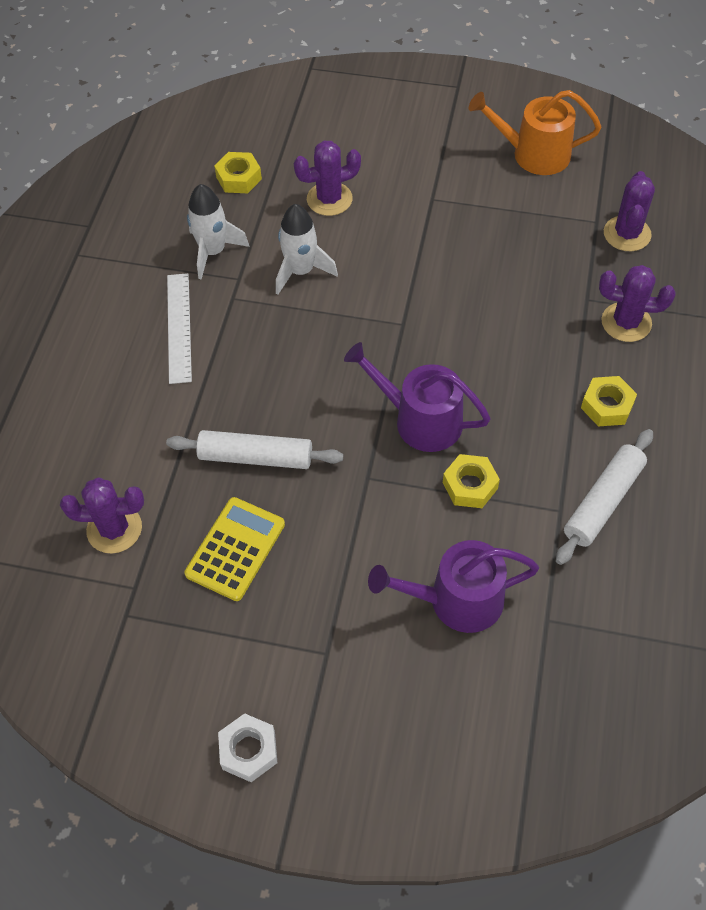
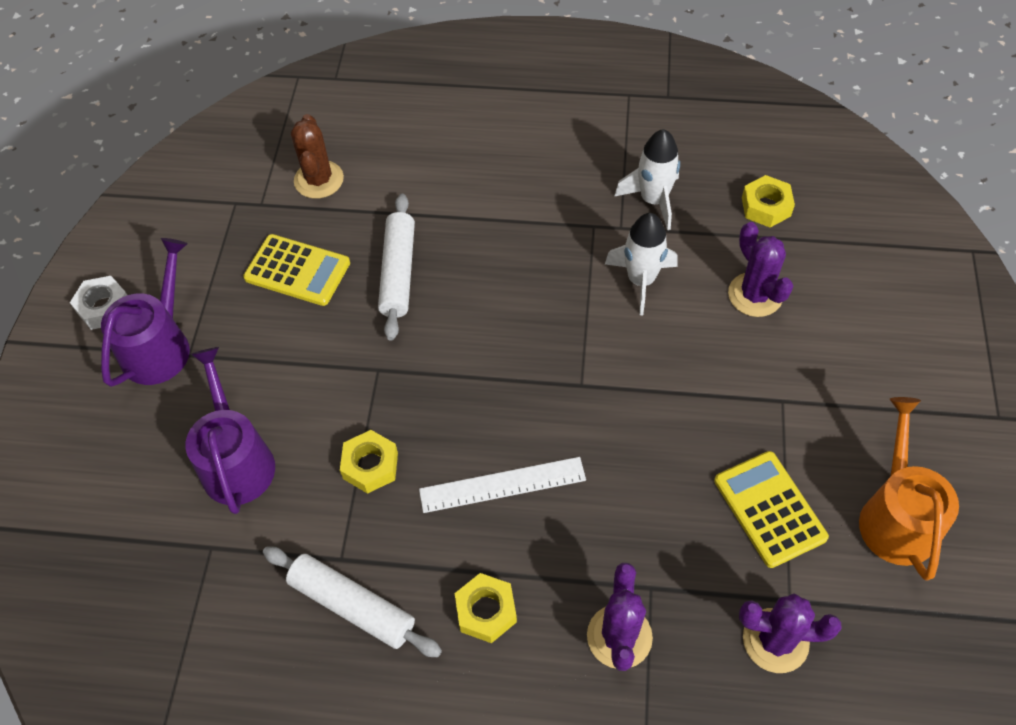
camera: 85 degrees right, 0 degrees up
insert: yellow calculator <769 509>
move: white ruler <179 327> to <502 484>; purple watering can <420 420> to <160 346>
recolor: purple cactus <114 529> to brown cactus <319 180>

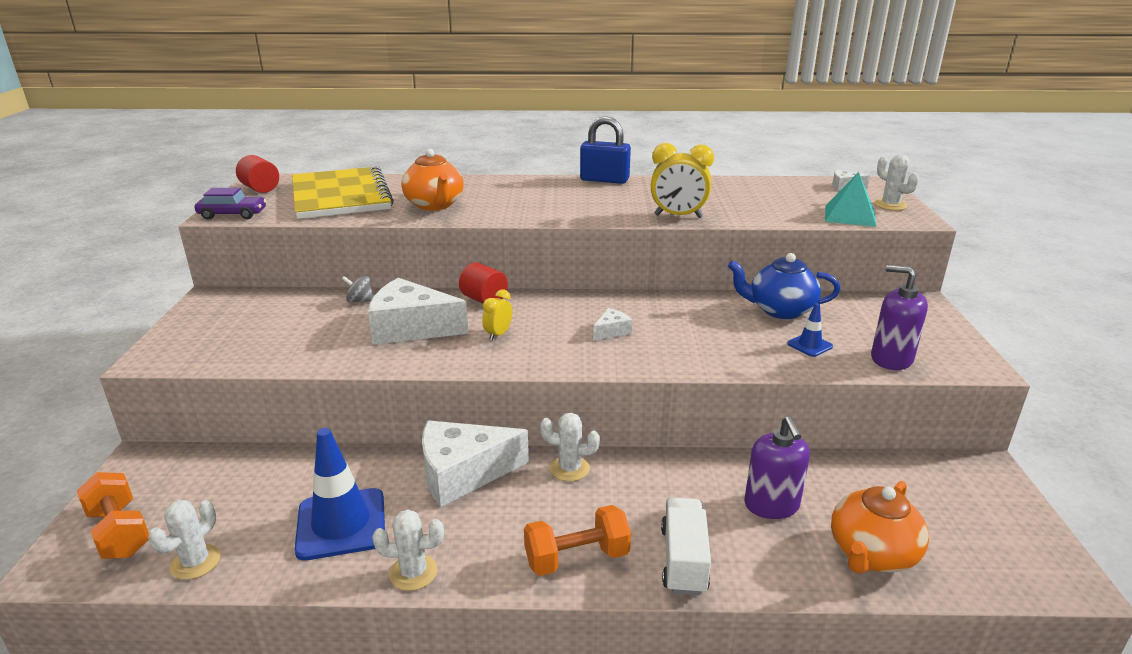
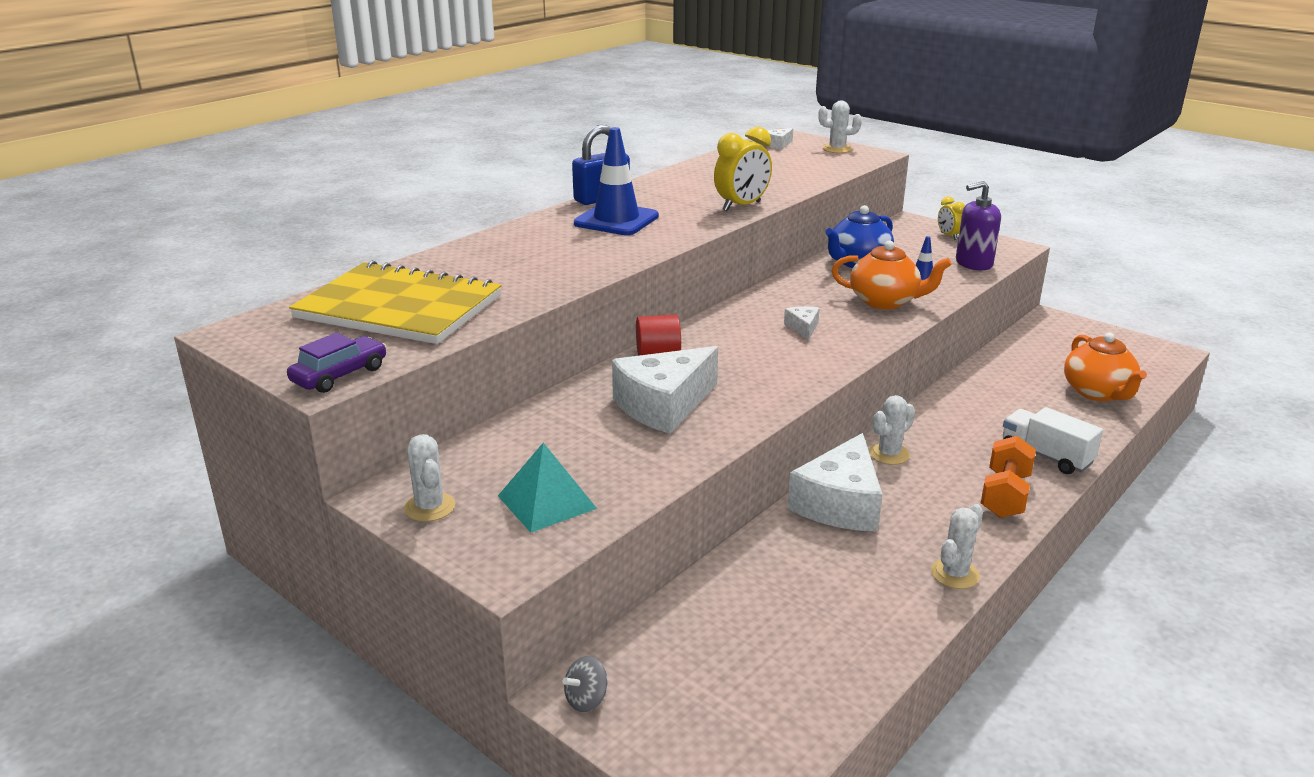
camera: 50 degrees left, 0 degrees up
delete: orange dumbbell <119 532>; red cylinder <260 189>; purple soap dispenser <771 505>
move: white cactus <195 562> to <430 507>; blue traffic cone <341 524> to <616 220>; grey spinning top <360 301> to <586 700>; orange teapot <435 205> to <885 301>; yellow clock <498 335> to <948 236>; turquoise pyramid <850 216> to <546 502>

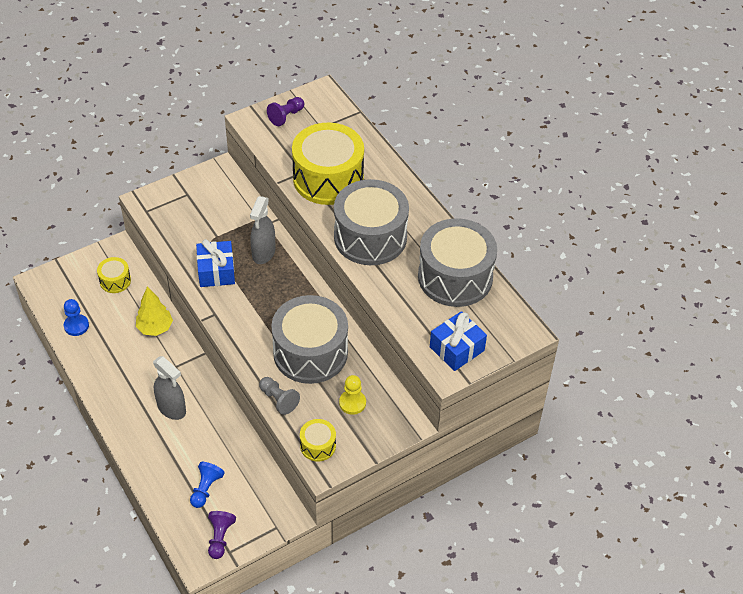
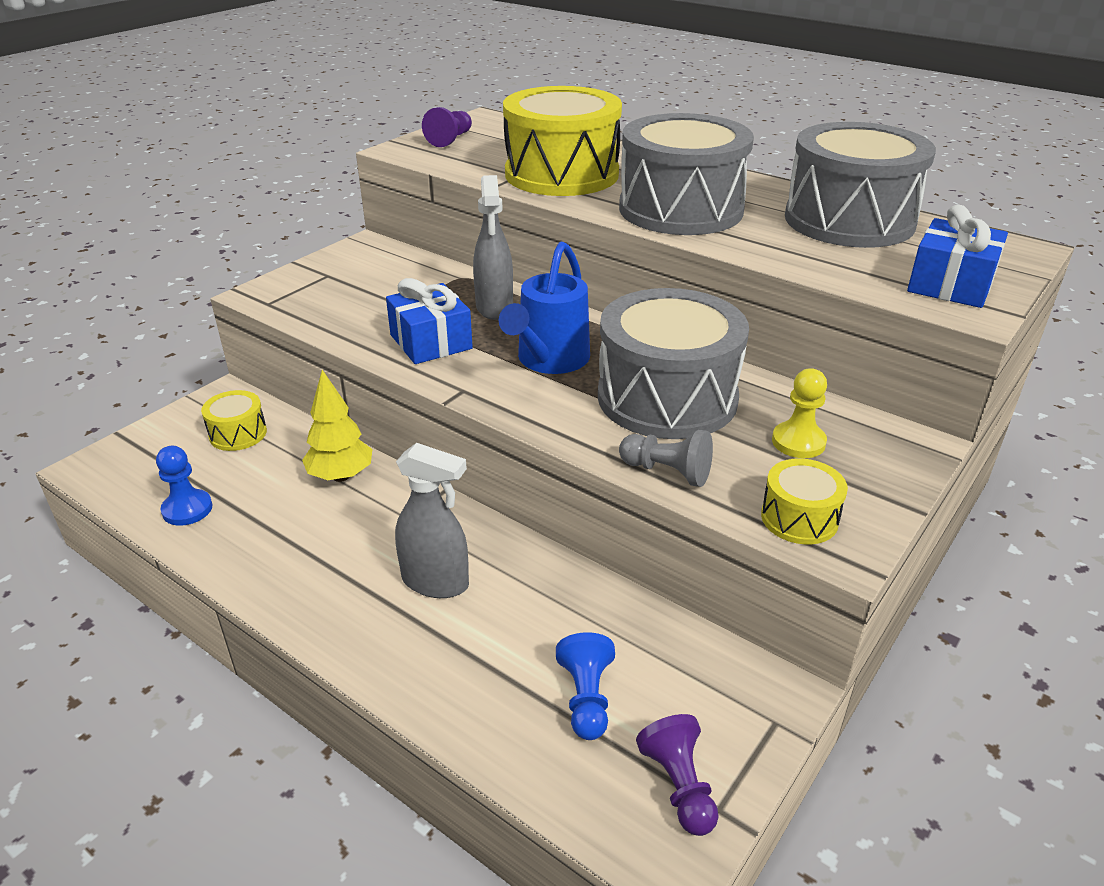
camera: 20 degrees left, 15 degrees down
insert: blue watering can <549 361>

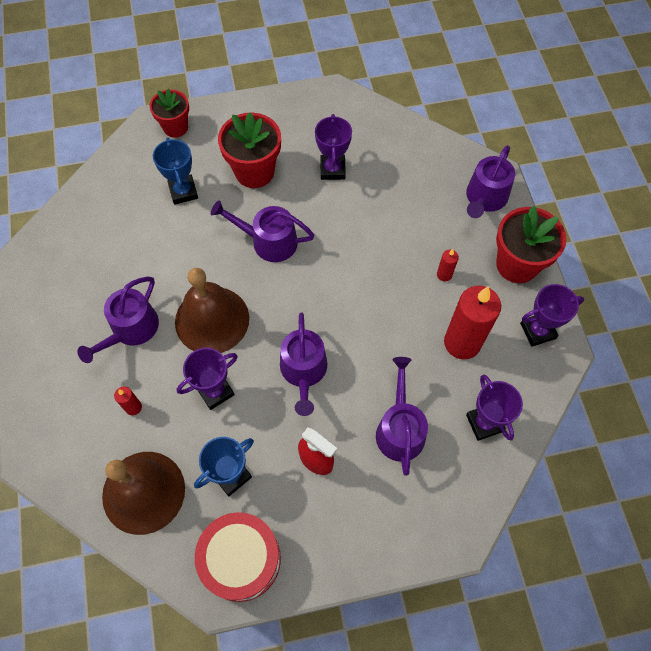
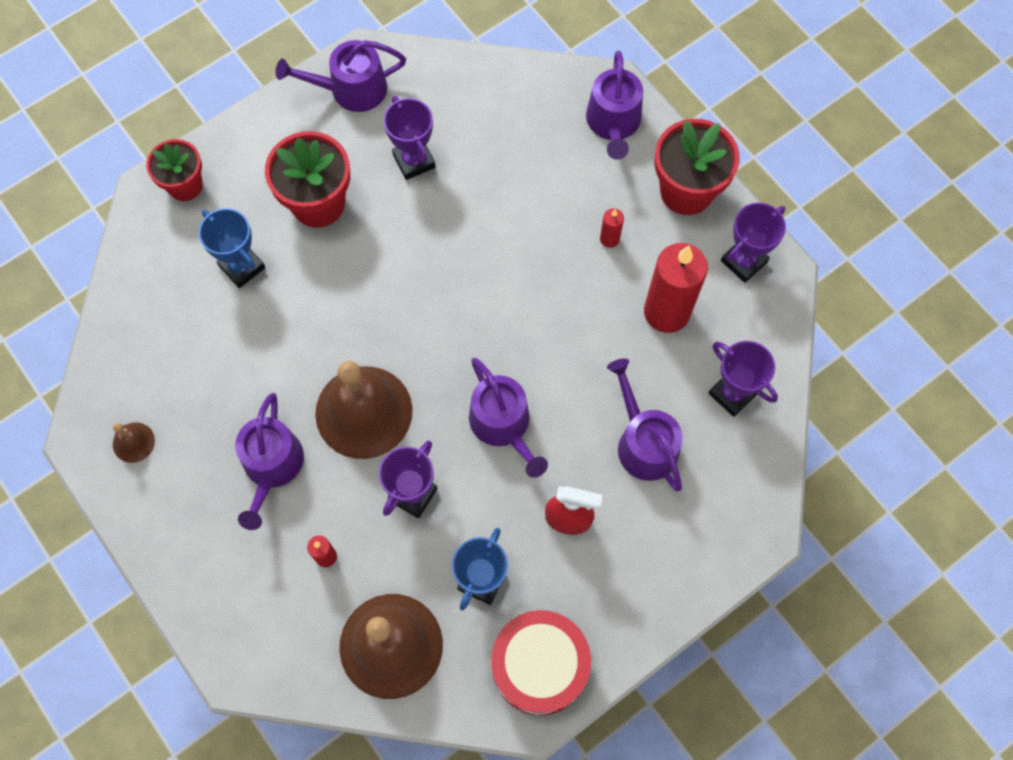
camera: 25 degrees left, 5 degrees up
insert: brown bell <133 442>
move: purple watering can <269 241> to <351 89>

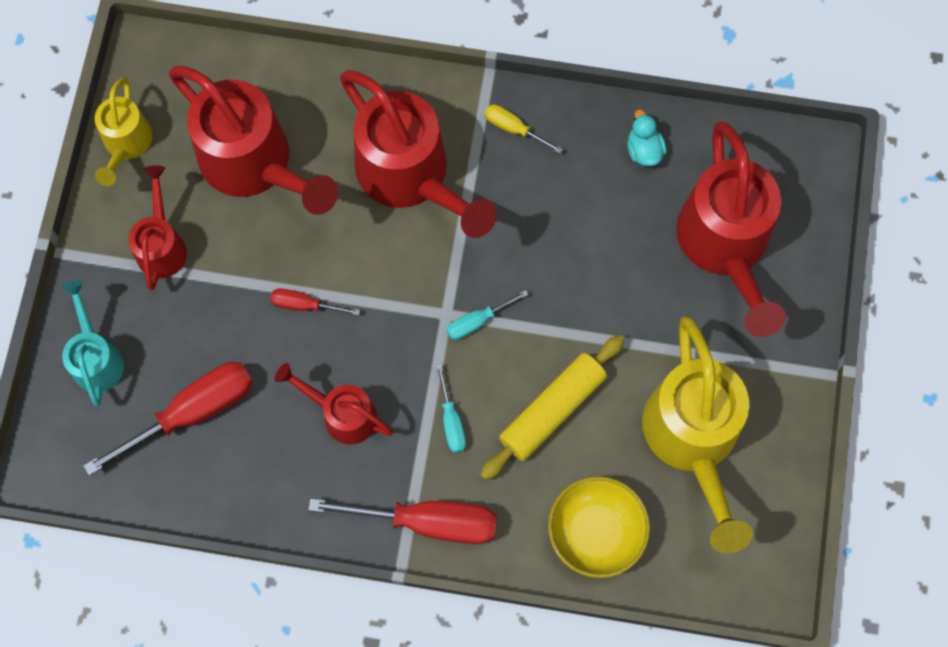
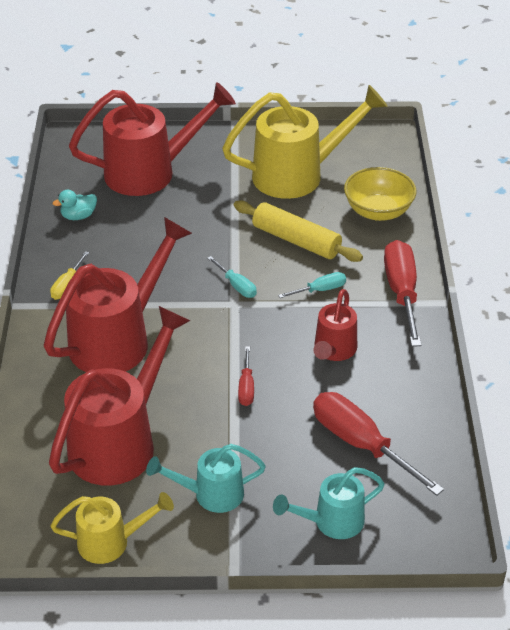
camera: 100 degrees left, 30 degrees down
recolor: red watering can <162 245> to turquoise watering can <211 494>

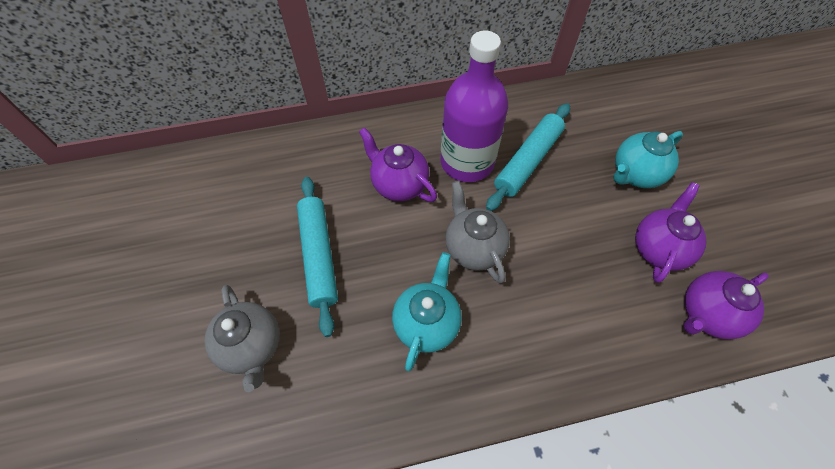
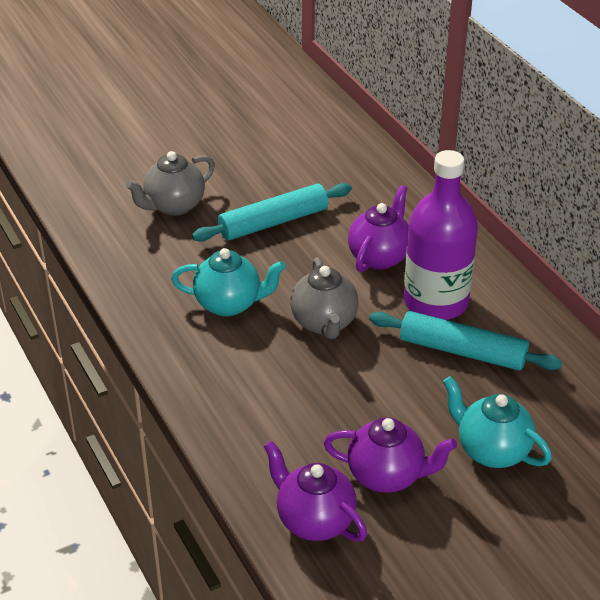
camera: 75 degrees right, 20 degrees down
rotate: grey teapot <473 248> = <324 323> 120 degrees clockwise

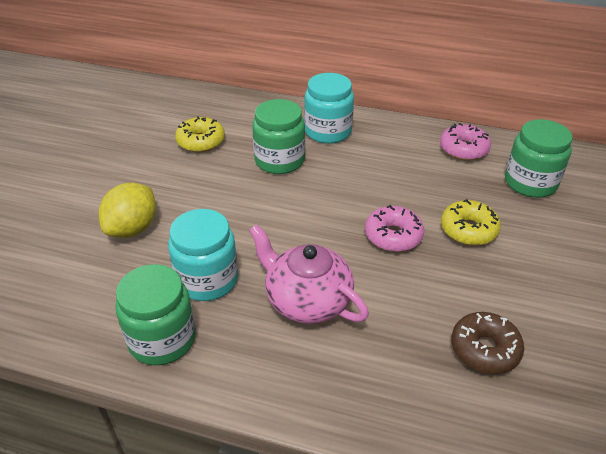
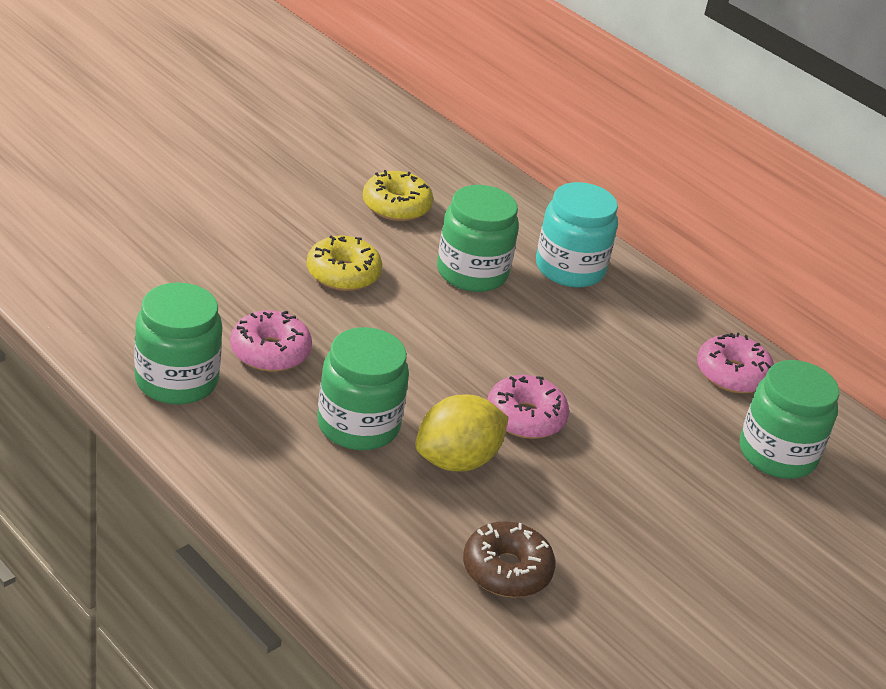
camera: 25 degrees right, 5 degrees down
move: yellow lemon <133 228> to <456 460>; yellow donut <468 230> to <343 274>
replace: turquoise jar <207 280> to pink donut <270 352>; pink teapot <307 300> to green jar <358 425>

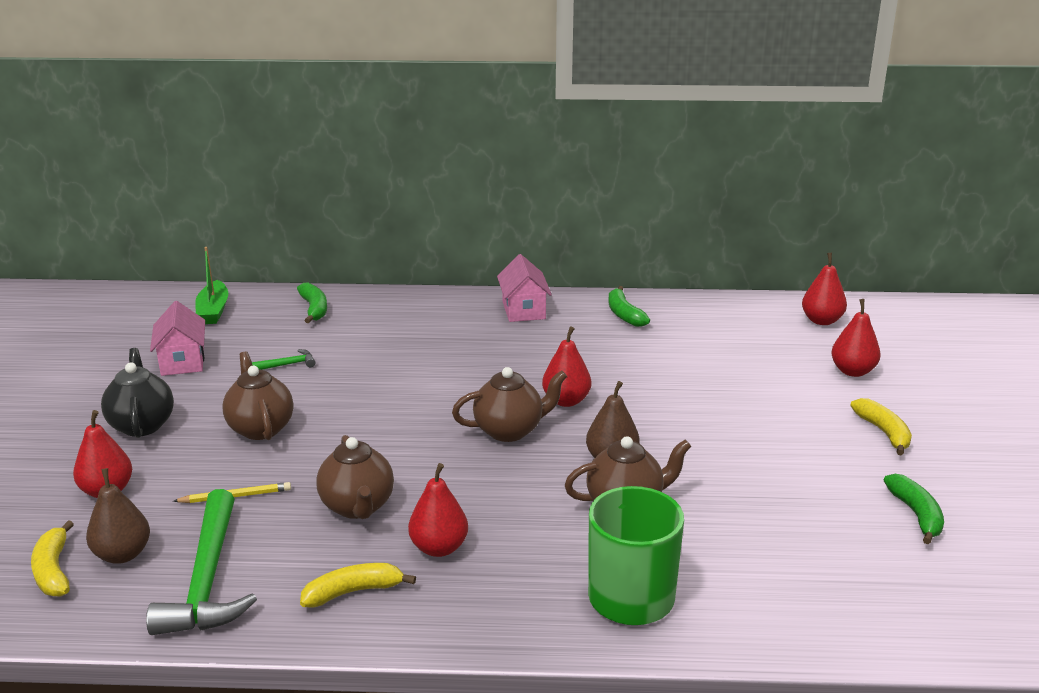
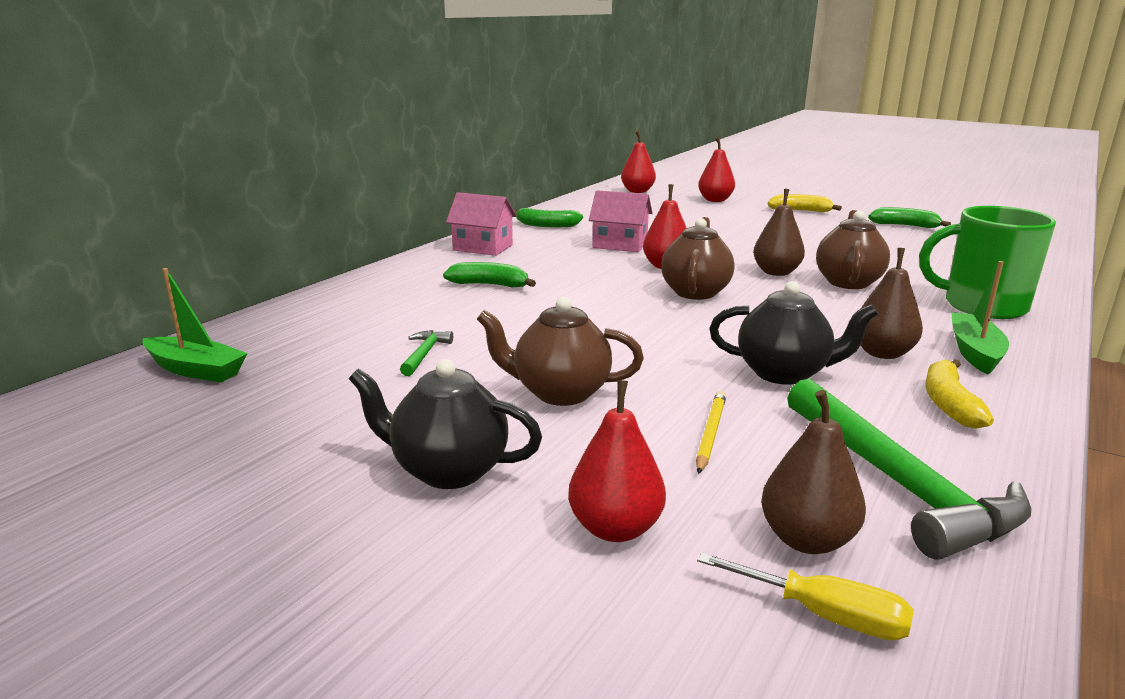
camera: 60 degrees left, 5 degrees down
insert: green boat <974 352>
move: pink house <182 361> to <620 245>; green banana <314 309> to <489 285>
replace: yellow banana <53 571> to yellow screwdriver <824 615>
recolor: brown teapot <358 507> to black teapot <784 373>; red pear <439 548> to brown pear <882 353>
rotate: green hammer <207 579> = <897 483> 45 degrees clockwise

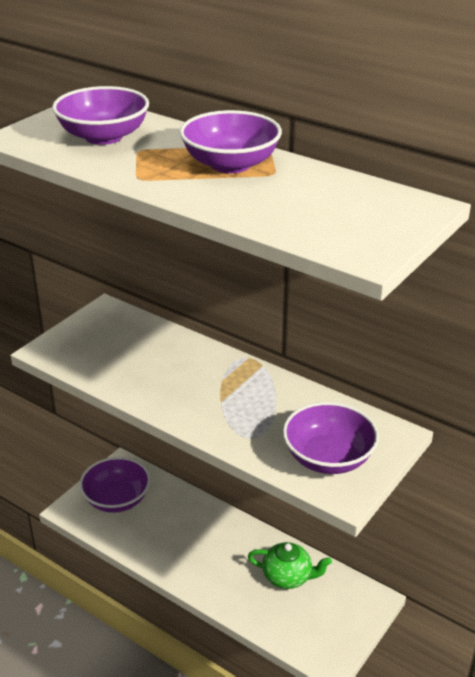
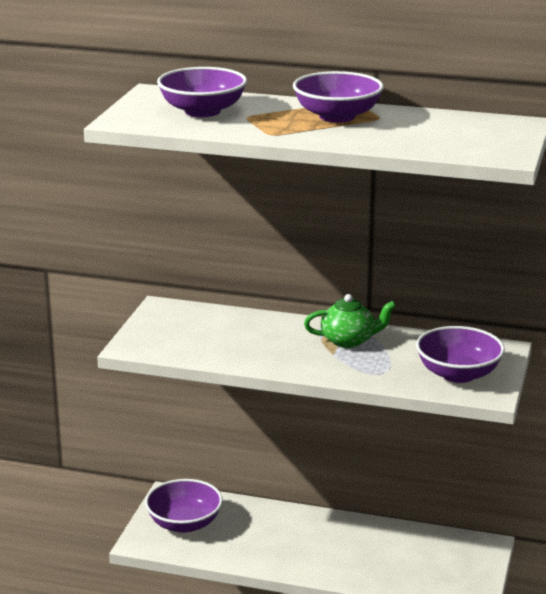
camera: 20 degrees left, 10 degrees down
move: green teapot <288 577> to <349 340>

